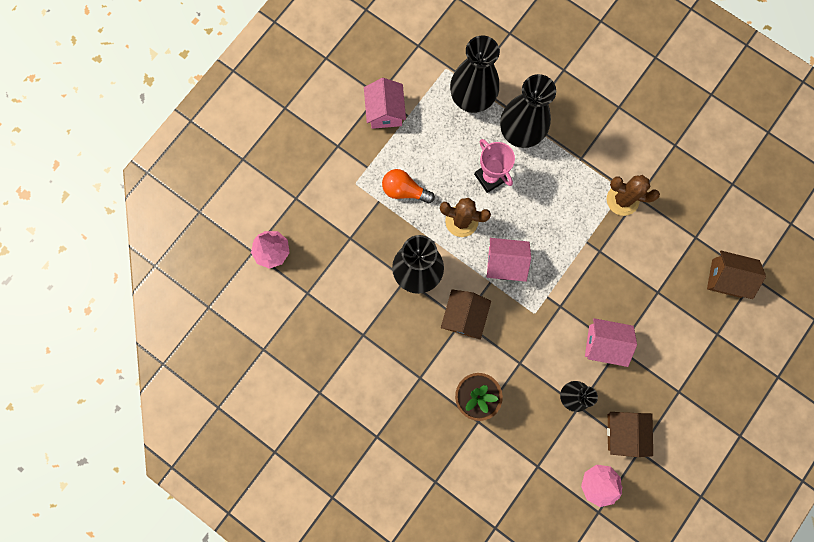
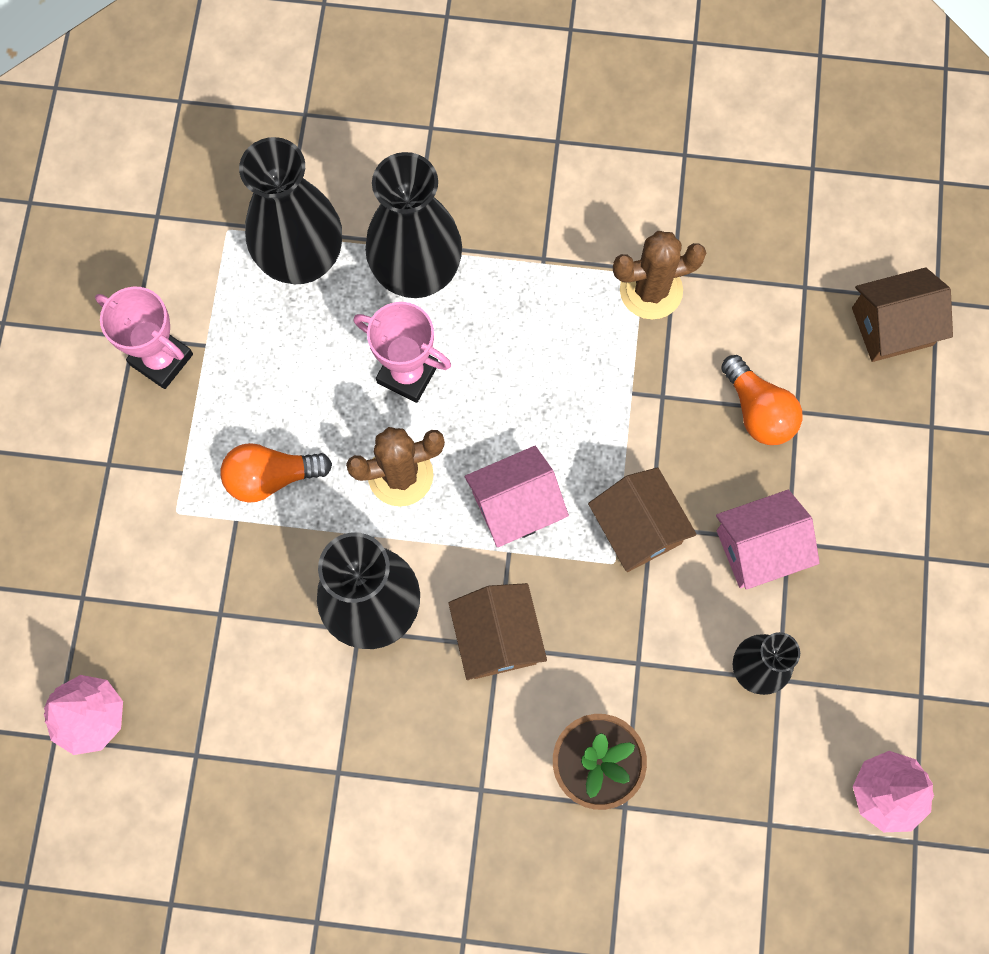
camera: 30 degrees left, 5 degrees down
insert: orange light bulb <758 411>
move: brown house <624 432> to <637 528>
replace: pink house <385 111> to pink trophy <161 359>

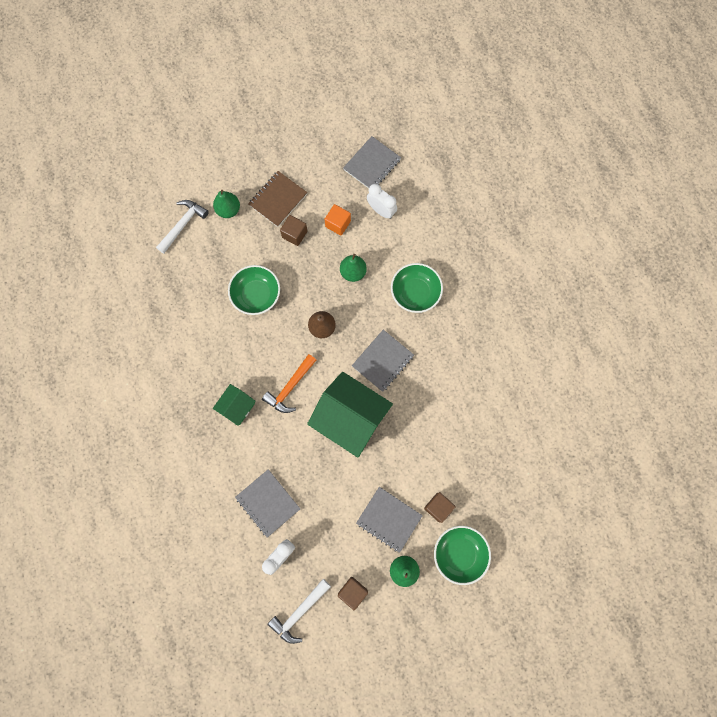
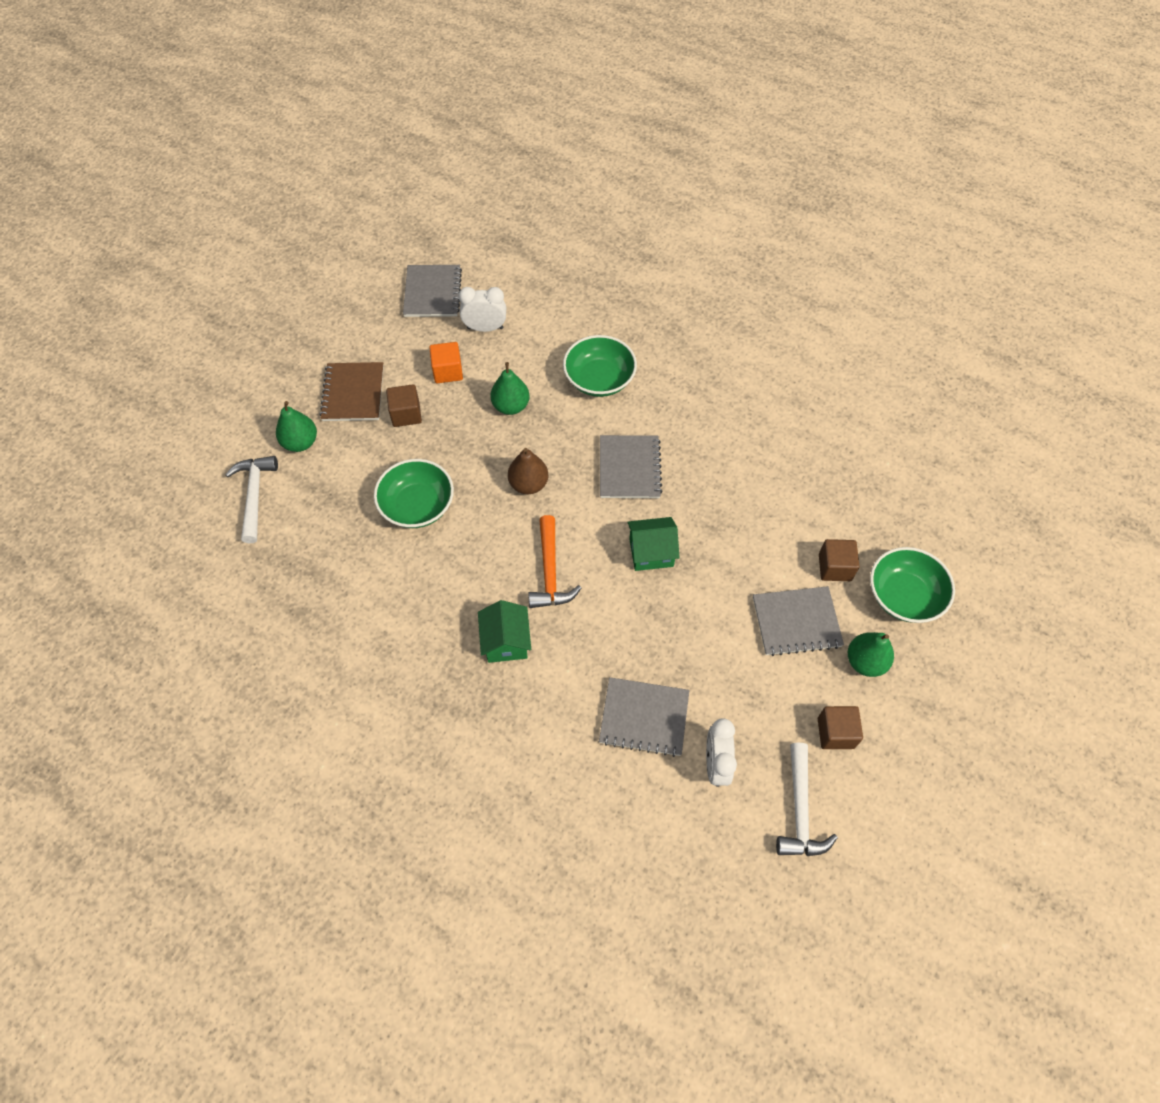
camera: 40 degrees left, 15 degrees down
resize: green house <350 419> = <651 552> x0.51

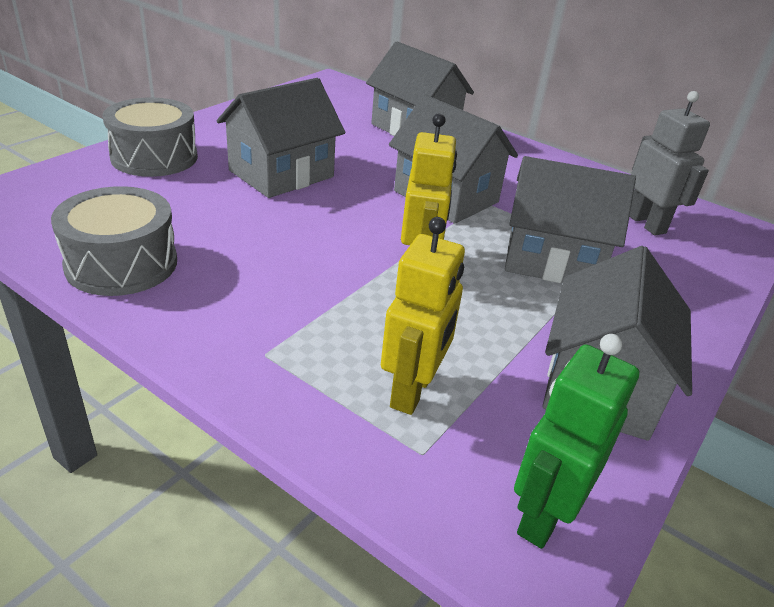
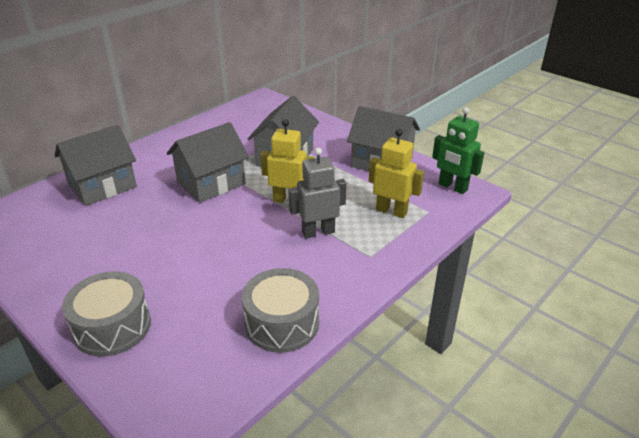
camera: 80 degrees left, 0 degrees up
delete: grey house <281 174>
move: grey robot <646 223> to <318 232>

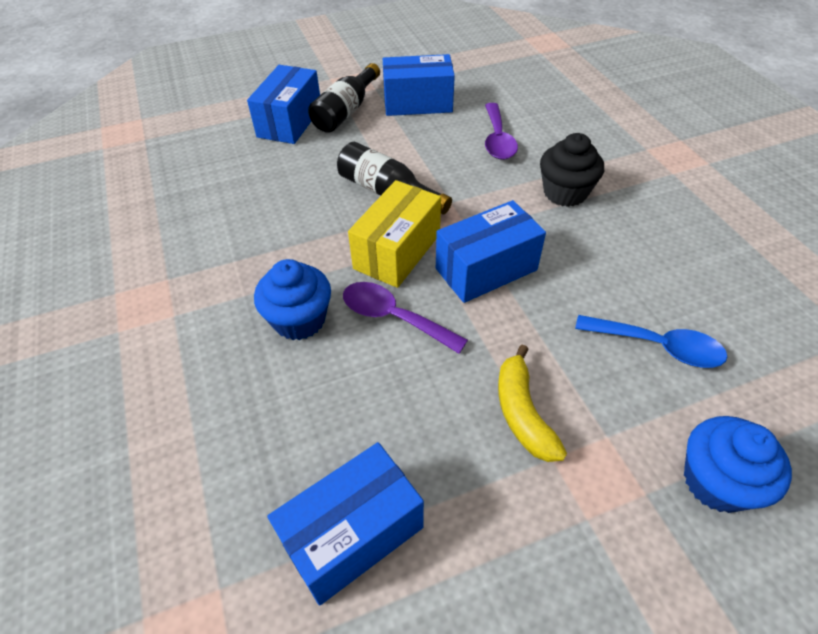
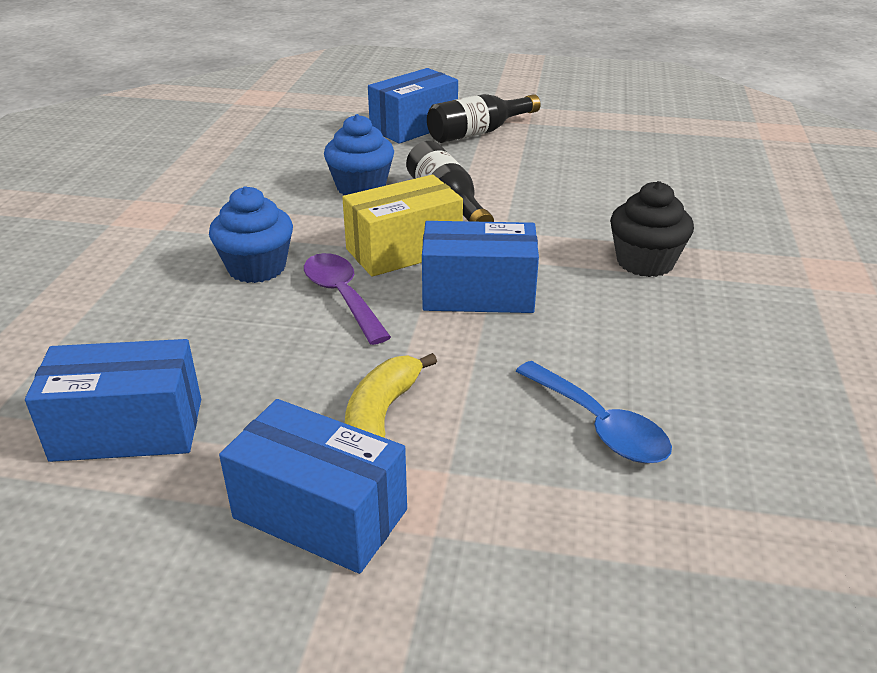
camera: 30 degrees right, 15 degrees down
delete: purple spoon <497 139>
move: blue box <418 103> to <320 514>; blue cupcake <716 481> to <361 187>

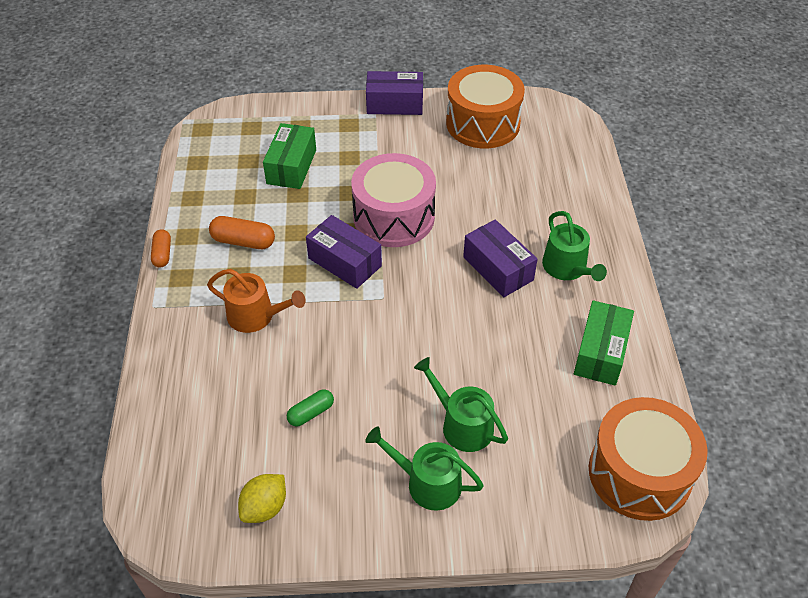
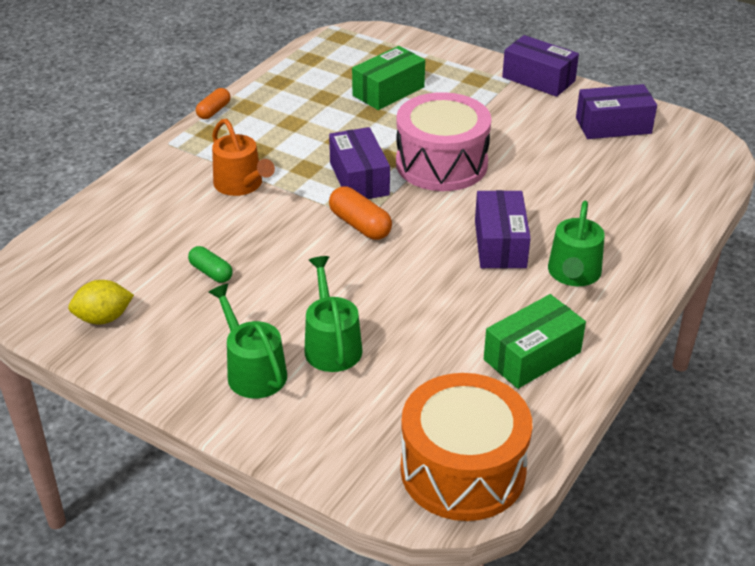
camera: 35 degrees right, 10 degrees down
move: orange capsule <243 241> to <360 225>
replace: orange drum <483 123> to purple box <613 125>
rotate: green capsule <311 413> = <211 272> 45 degrees clockwise

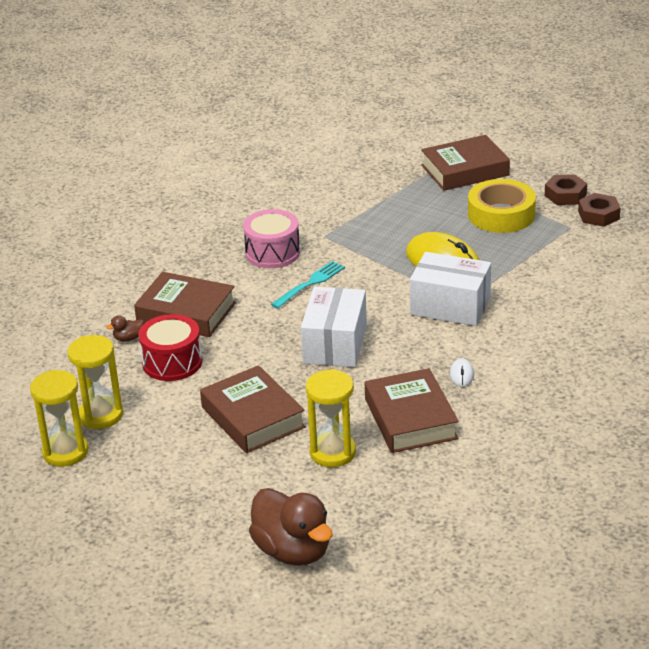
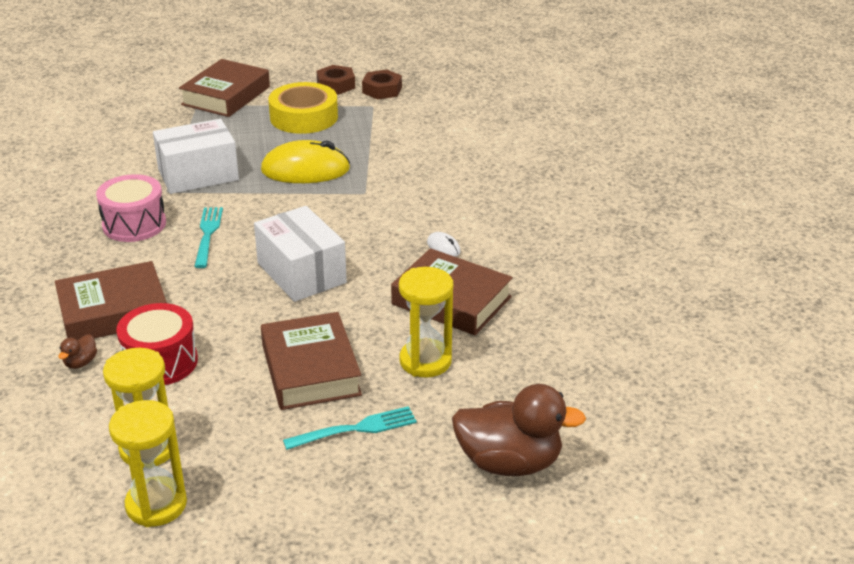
camera: 45 degrees left, 0 degrees up
insert: turquoise fork <356 429>
move: white box <450 306> to <198 174>
rotate: brown book <253 417> = <310 370> 60 degrees clockwise

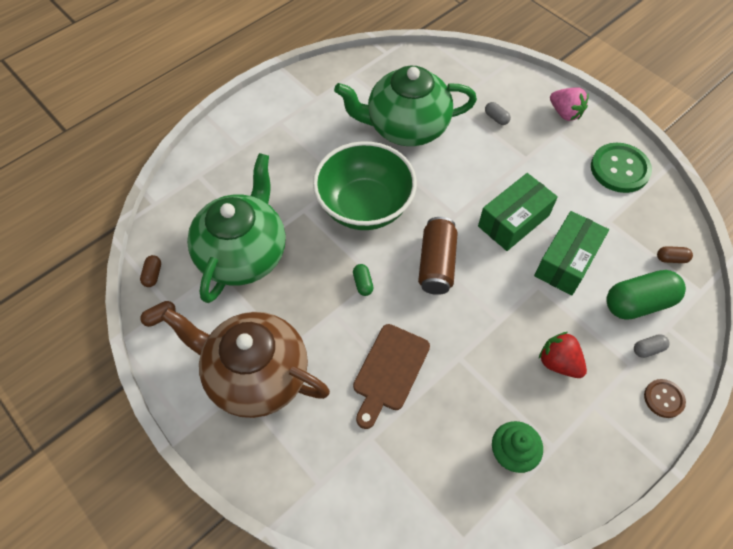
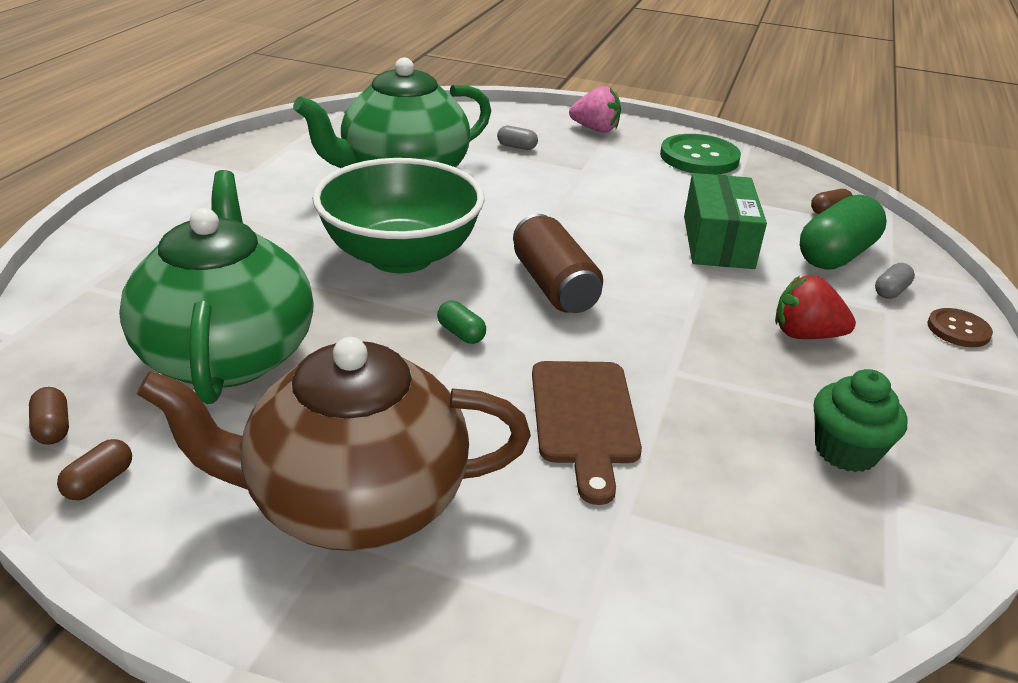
camera: 30 degrees left, 25 degrees down
delete: green box <513 221>

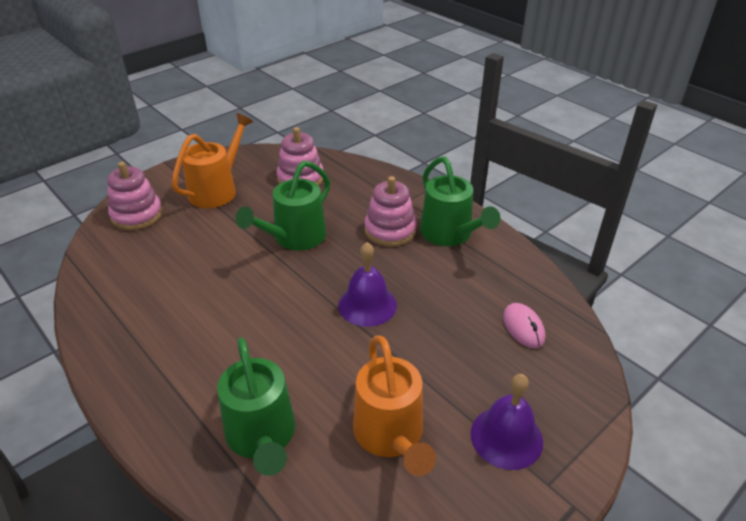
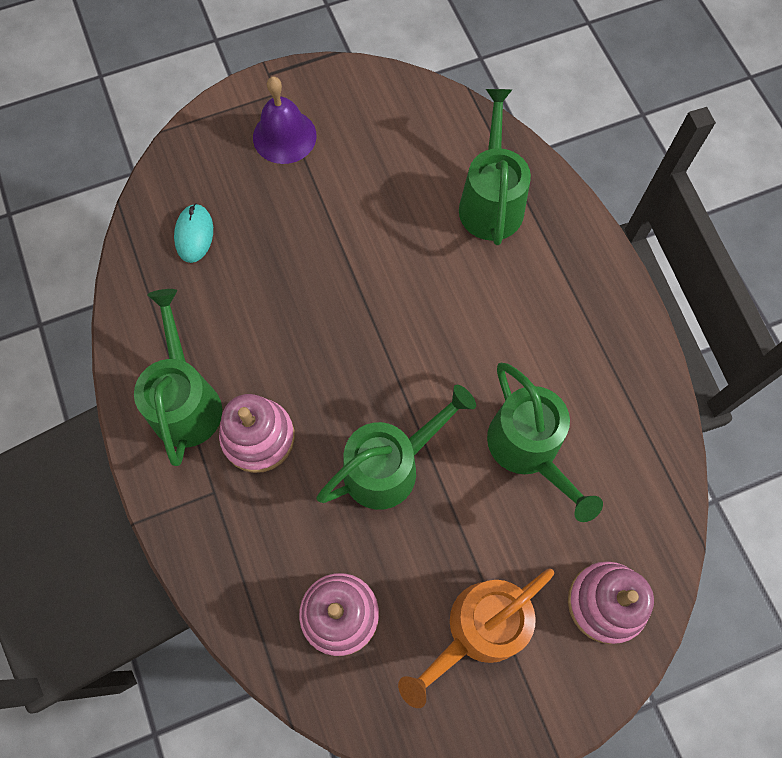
camera: 160 degrees left, 30 degrees up
delete: purple bell <367 305>; orange watering can <391 436>
insert: green watering can <529 450>
recolor: pink mouse <523 327> to turquoise mouse <194 234>

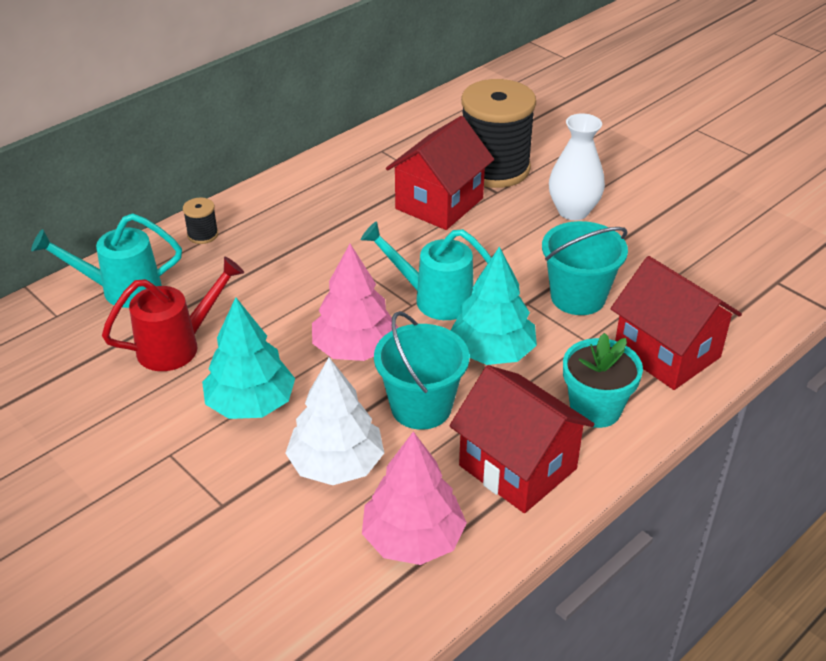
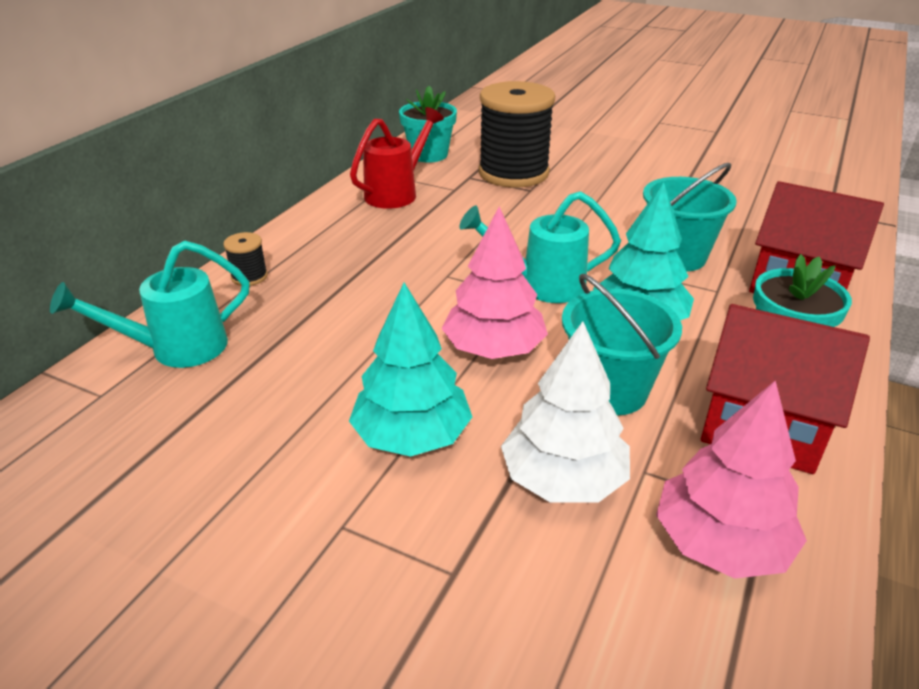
camera: 20 degrees left, 5 degrees down
delete: red house <439 203>; white vase <573 211>
insert: turquoise flower pot <429 155>
move: red watering can <177 346> to <396 193>

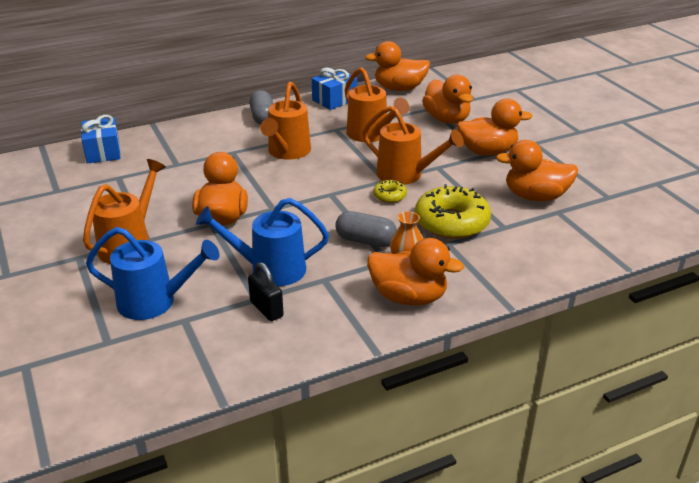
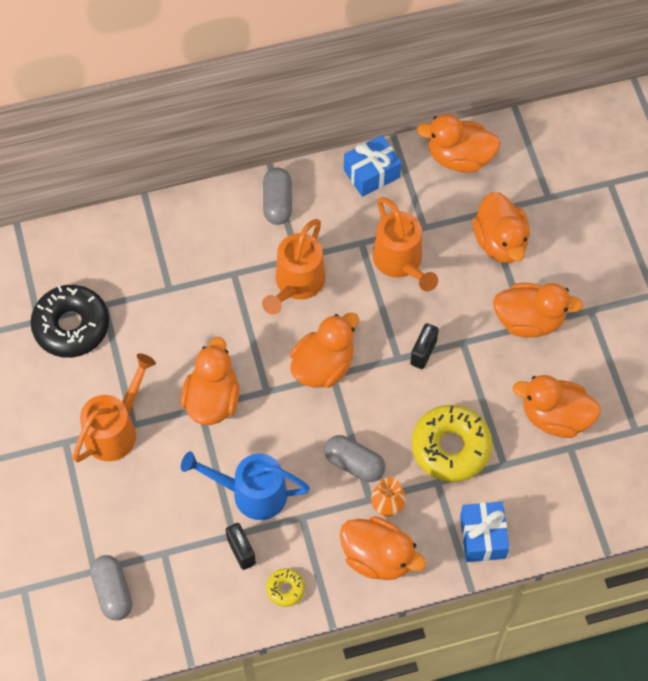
camera: 10 degrees right, 30 degrees up
delete: blue watering can <155 302>
insert: black donut <71 326>; grey capsule <113 592>; orange duck <323 365>
move: blue gift <103 152> to <483 537>; yellow donut <389 196> to <285 589>
replace: orange watering can <406 175> to black padlock <423 352>

